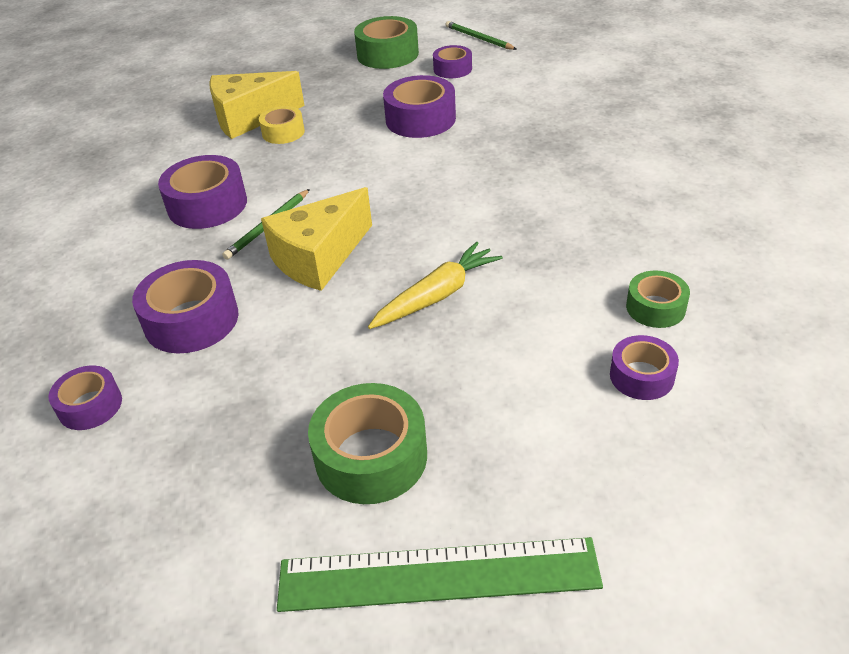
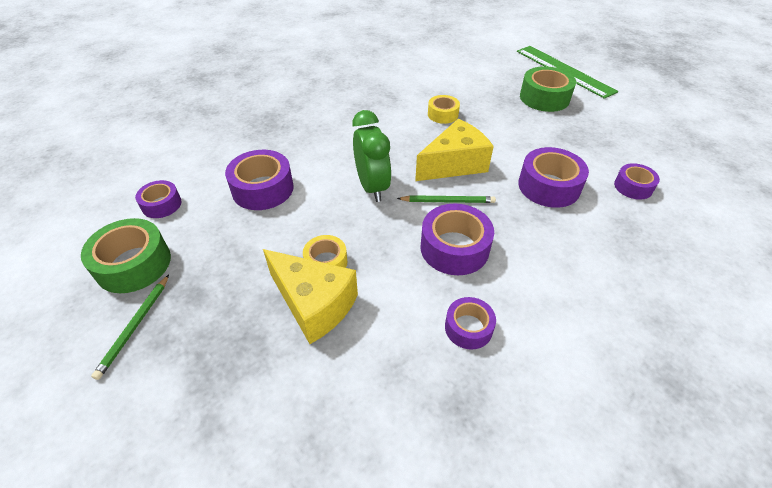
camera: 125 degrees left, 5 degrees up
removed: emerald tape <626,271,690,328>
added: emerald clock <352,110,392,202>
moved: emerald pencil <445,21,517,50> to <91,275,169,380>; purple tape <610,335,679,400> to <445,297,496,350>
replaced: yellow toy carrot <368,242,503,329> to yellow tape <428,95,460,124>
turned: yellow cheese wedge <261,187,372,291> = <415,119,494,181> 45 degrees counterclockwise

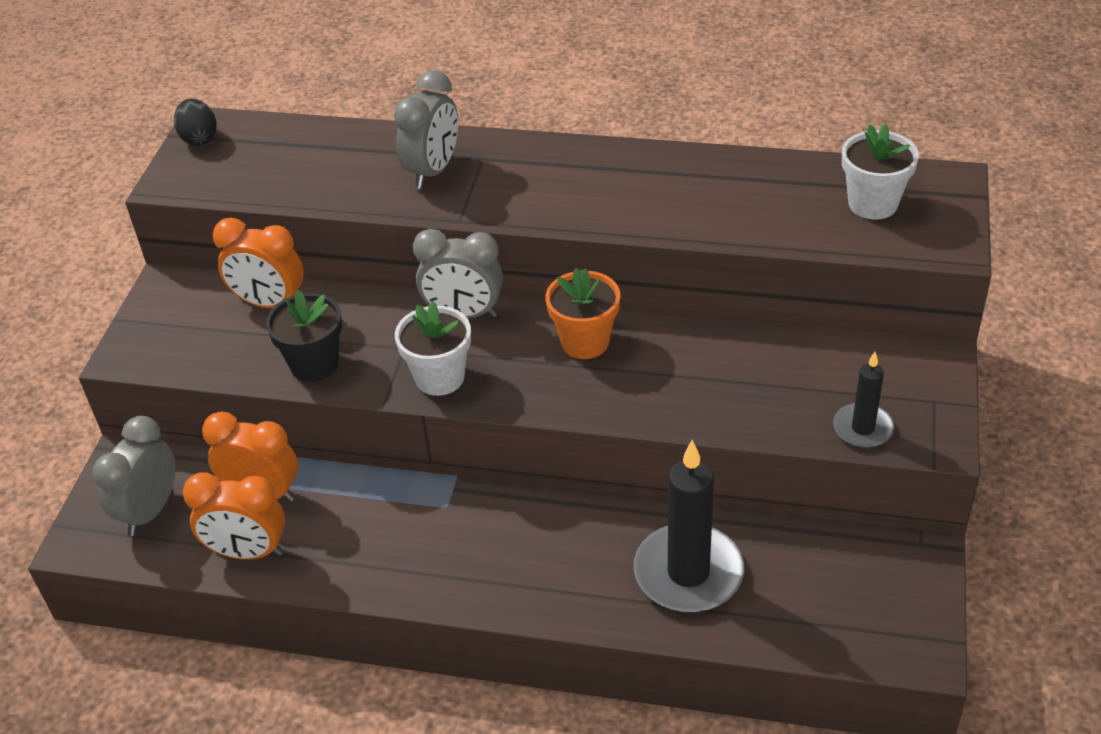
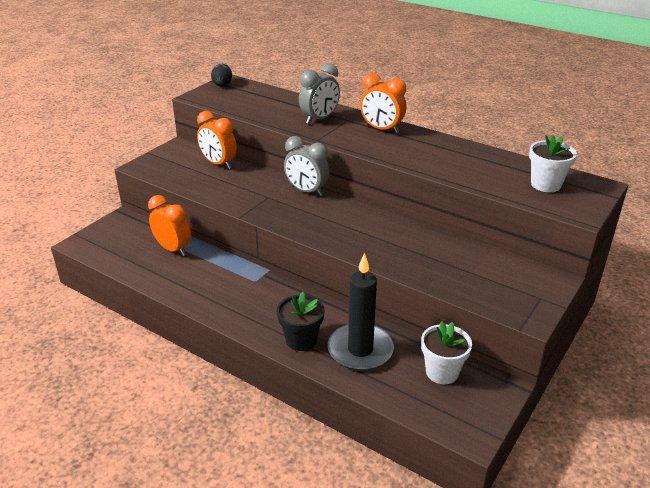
camera: 20 degrees right, 10 degrees down
removed: gray clock <92,416,175,536>; bright orange plant pot <546,268,620,359>; jet-black candle <833,352,894,448>
moved: jet-black plant pot <266,290,342,382> to <277,292,324,351>; bright orange clock <183,472,285,560> to <360,73,406,133>; snow-white plant pot <395,301,471,396> to <421,322,472,384>

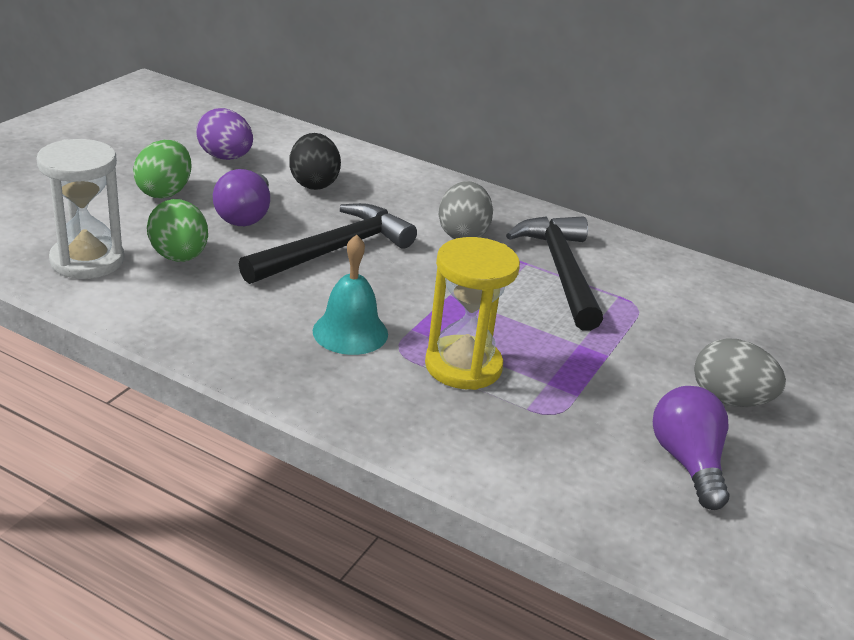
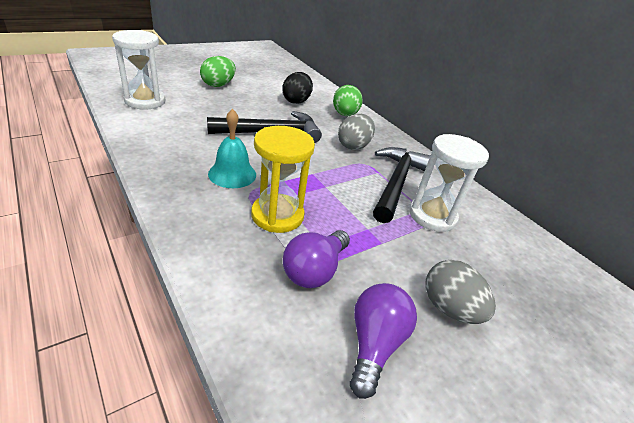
camera: 25 degrees right, 5 degrees up
removed: purple toy egg <196,108,253,160>
added: snow-white sandglass <409,134,489,232>
moved: purple lightbulb <213,169,270,226> to <283,230,350,288>; emerald toy egg <147,199,208,262> to <333,85,363,116>

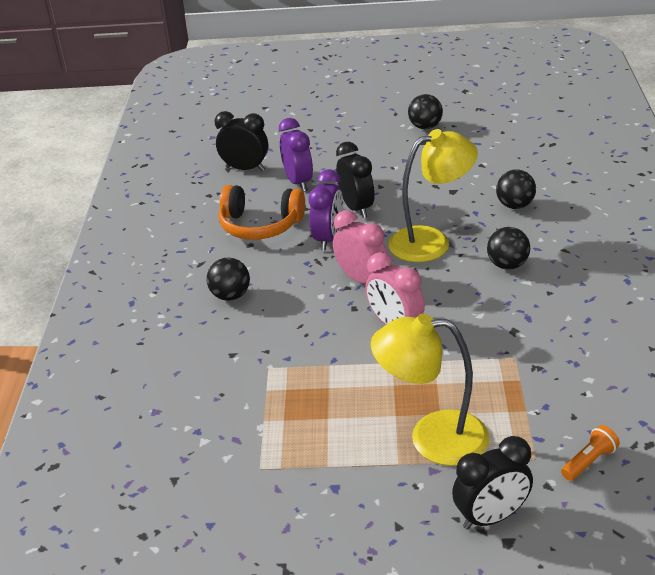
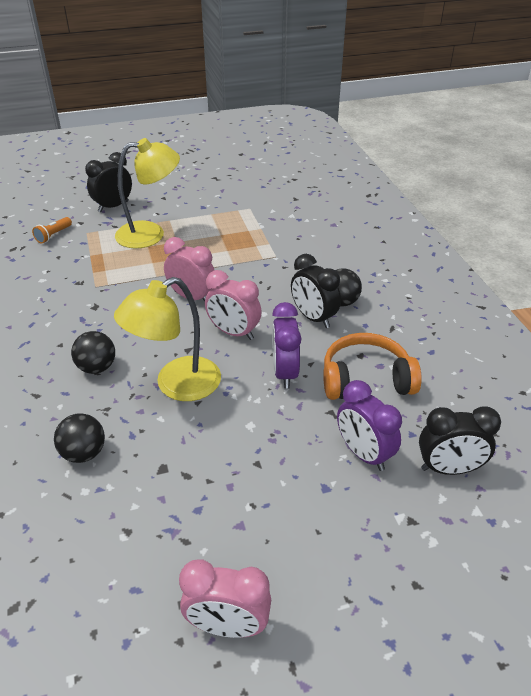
camera: 160 degrees right, 5 degrees up
moved: jet-black clock <336,142,375,218> to <291,254,341,328>
replaced: jet-black sphere <408,94,443,129> to pink clock <179,559,271,638>

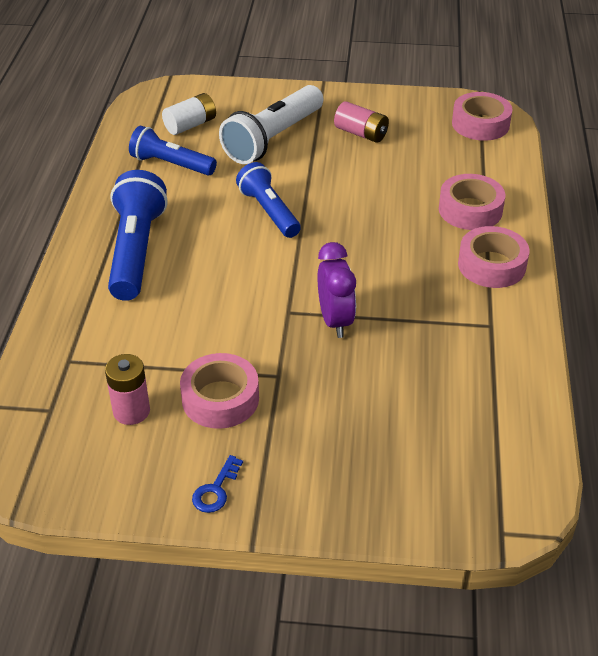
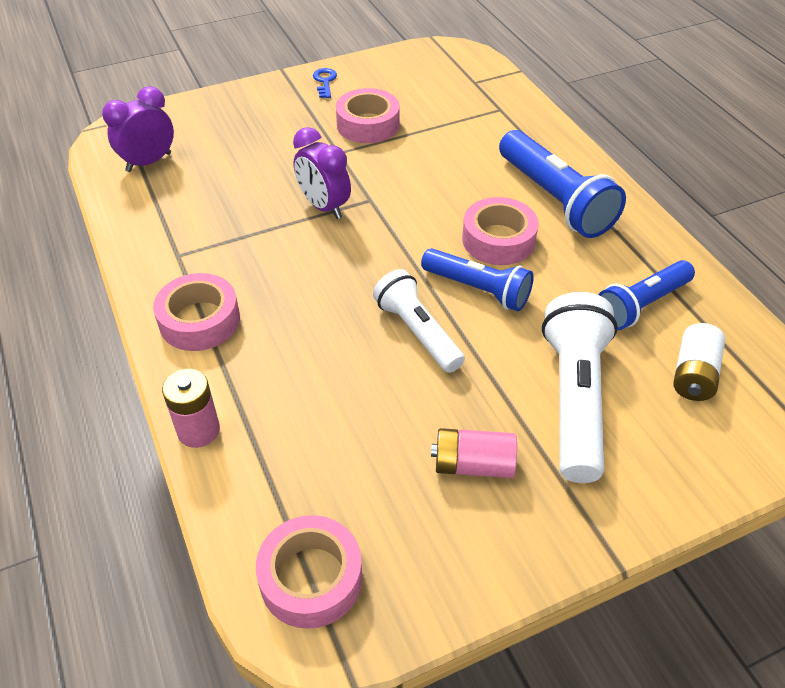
camera: 150 degrees right, 5 degrees up
added: purple clock <102,86,174,172>; snow-white pocket torch <373,269,465,373>
moved: pink power cell <105,354,150,425> to <162,368,220,448>; pink tape <439,174,505,230> to <462,197,539,265>
turned: royal blue pocket torch <129,126,217,176> = <598,260,695,330> 150 degrees clockwise

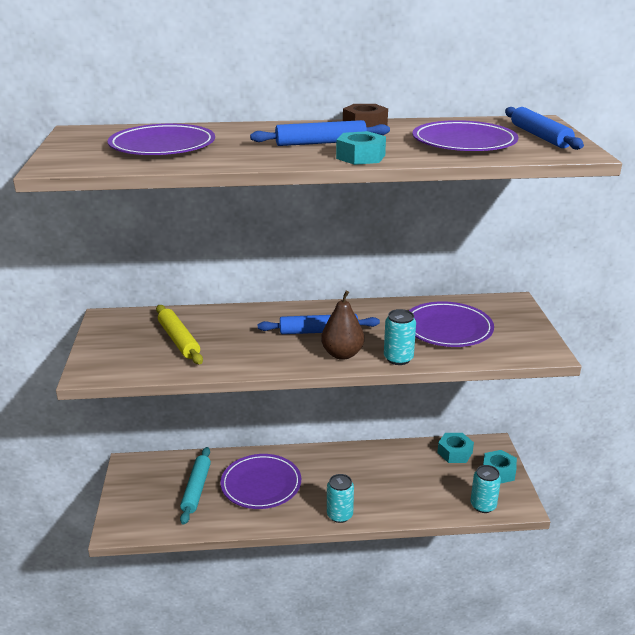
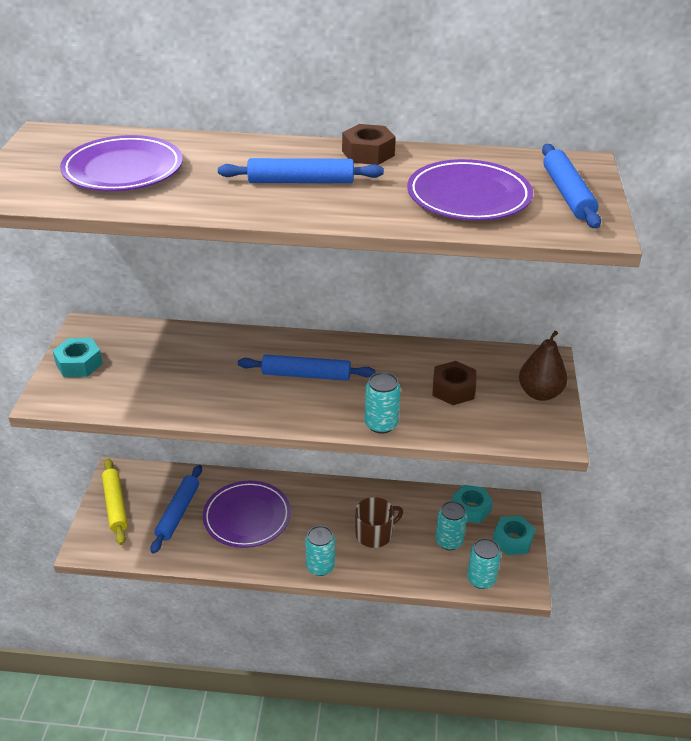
camera: 10 degrees right, 10 degrees up
added: dark brown mug <355,497,403,548>; teal tin <436,501,467,550>
moved: teal hex nut <336,131,386,165> to <52,338,103,377>; yellow pastry roller <156,305,203,364> to <102,458,128,545>; dark brown toy pear <321,291,364,360> to <519,331,567,401>
replaced: purple plate <409,301,494,347> to dark brown hex nut <432,361,476,405>
recoloured: teal pastry roller <180,447,211,525> to royal blue pastry roller <150,465,202,554>

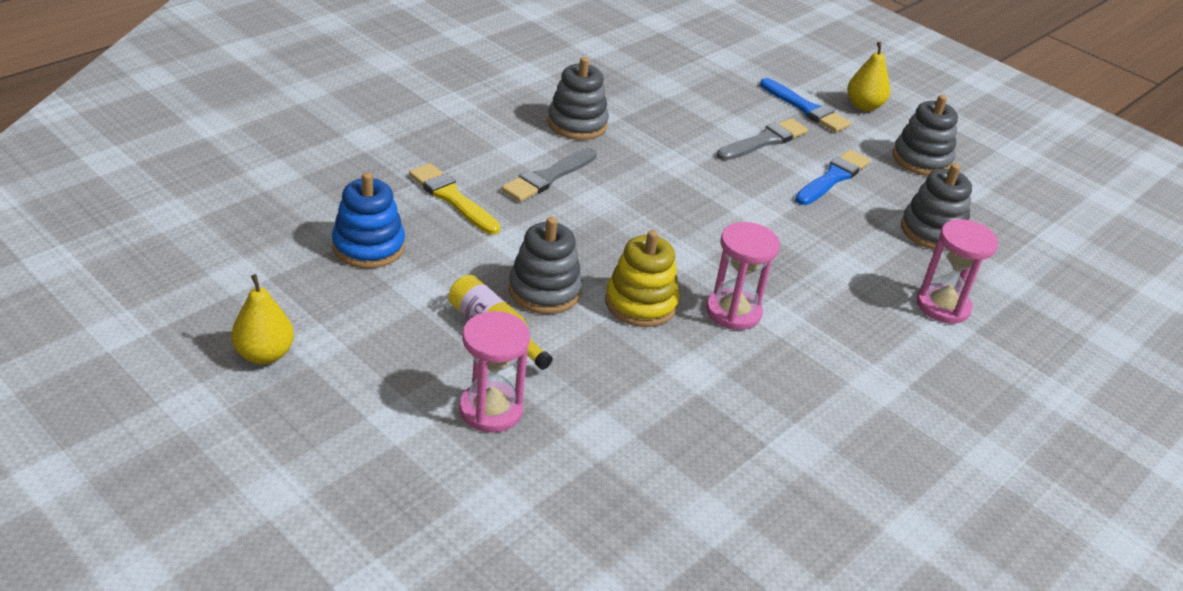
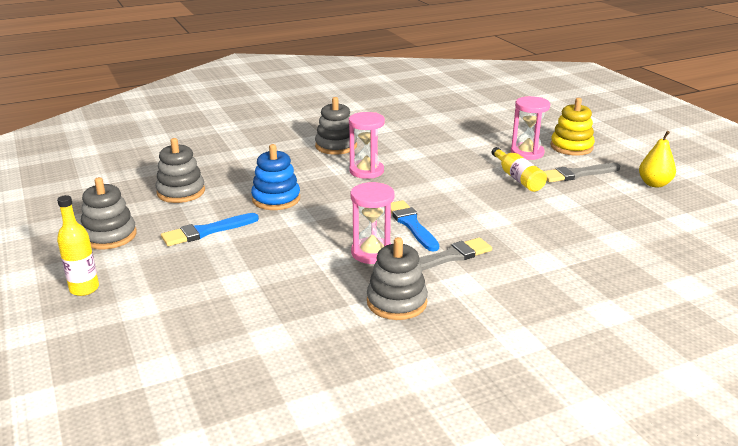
camera: 155 degrees left, 10 degrees down
removed: yellow brush <409,163,500,235>
moved: royal blue stacking toy <332,172,405,268> to <251,144,300,210>; gray stacking toy <509,217,583,314> to <315,97,357,155>; pink sandglass <916,219,998,324> to <351,182,395,264>; royal blue brush <760,78,851,132> to <391,200,439,252>; gray brush <717,118,808,161> to <544,163,620,182>; yellow stacking toy <605,230,679,327> to <550,98,595,156>
replaced: yellow toy pear <847,42,890,111> to yellow bottle <57,195,99,296>

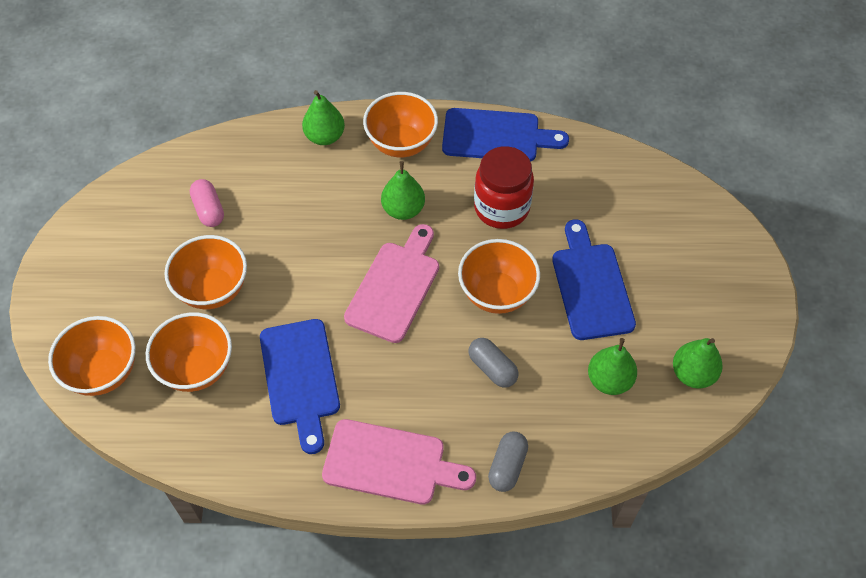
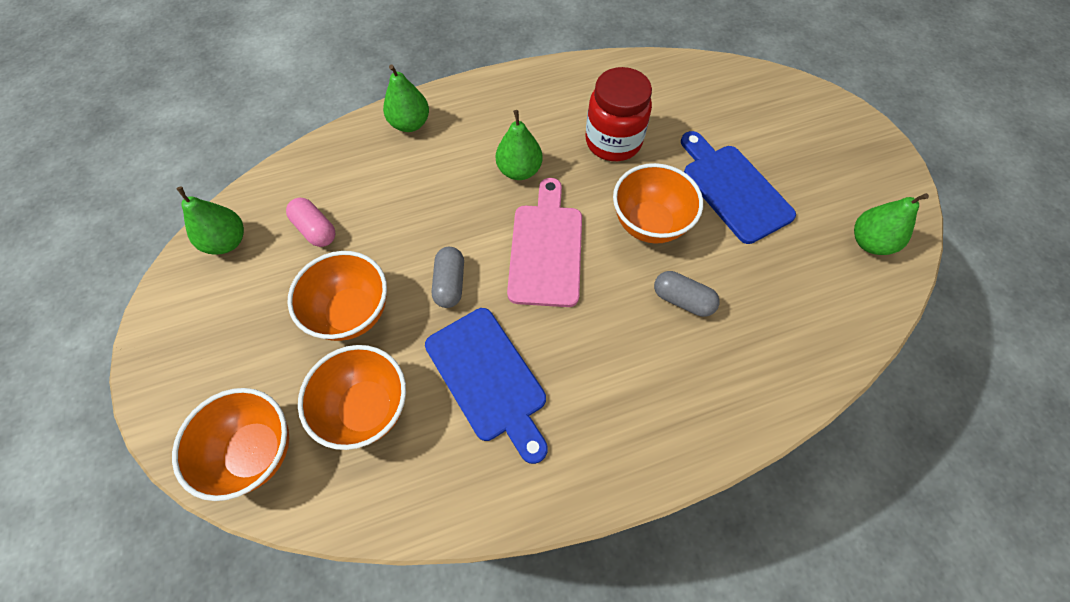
camera: 20 degrees left, 5 degrees up
removed: pink bread board <322,419,476,505>; bright orange deep dish <363,92,438,157>; royal blue bread board <442,108,569,162>
moved: emerald toy pear <588,338,637,395> to <176,187,244,254>; gray pill shape <488,431,528,492> to <432,247,464,308>

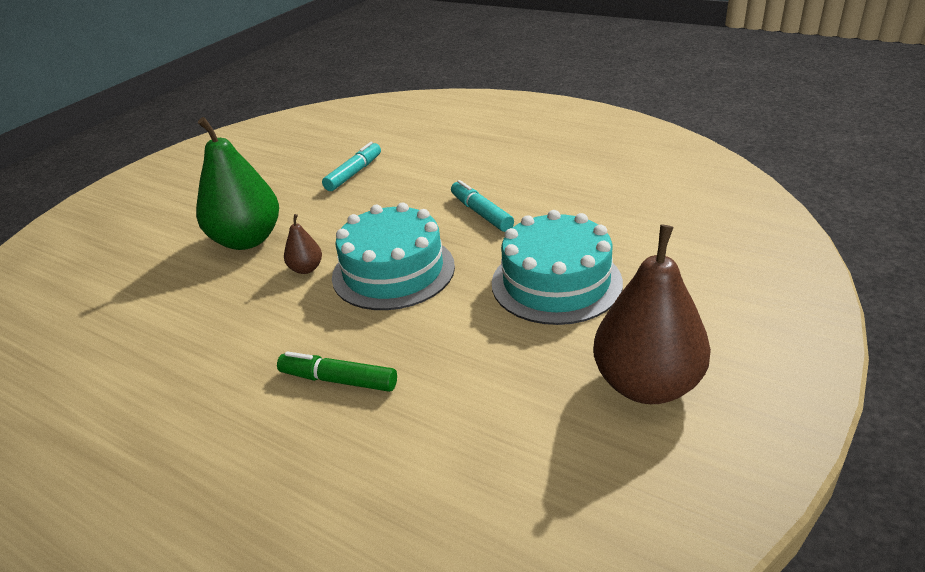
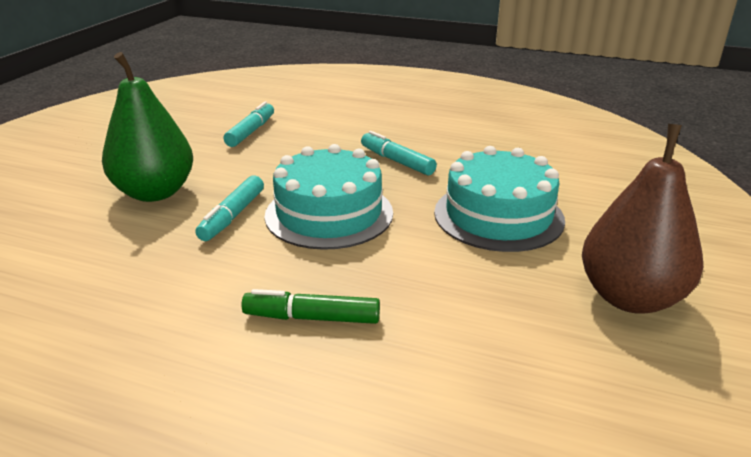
camera: 15 degrees left, 5 degrees down
replaced: dark brown toy pear <284,214,322,274> to teal marker pen <195,176,264,241>

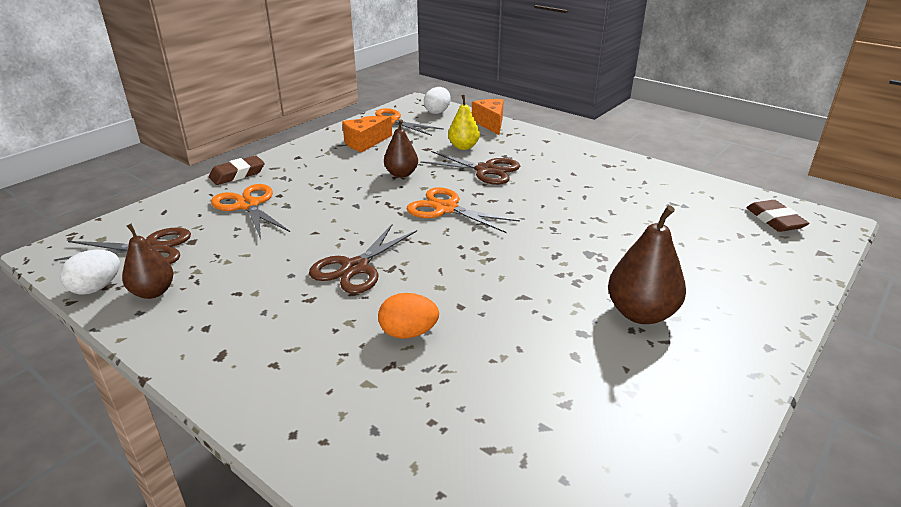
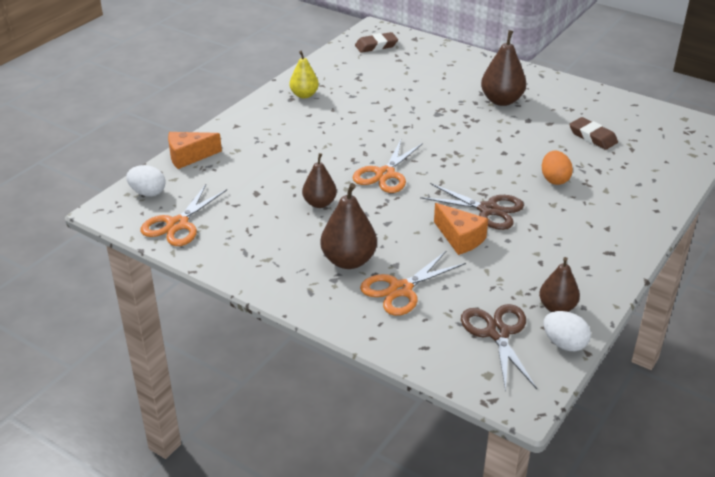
camera: 95 degrees left, 5 degrees up
removed: dark brown scissors <420,151,520,185>
added: dark brown toy pear <320,183,377,269>
moved: yellow toy pear <448,95,480,150> to <290,51,319,98>; bright orange cheese wedge <342,116,392,152> to <434,203,488,255>; dark brown gum eraser <209,155,265,185> to <569,117,618,150>

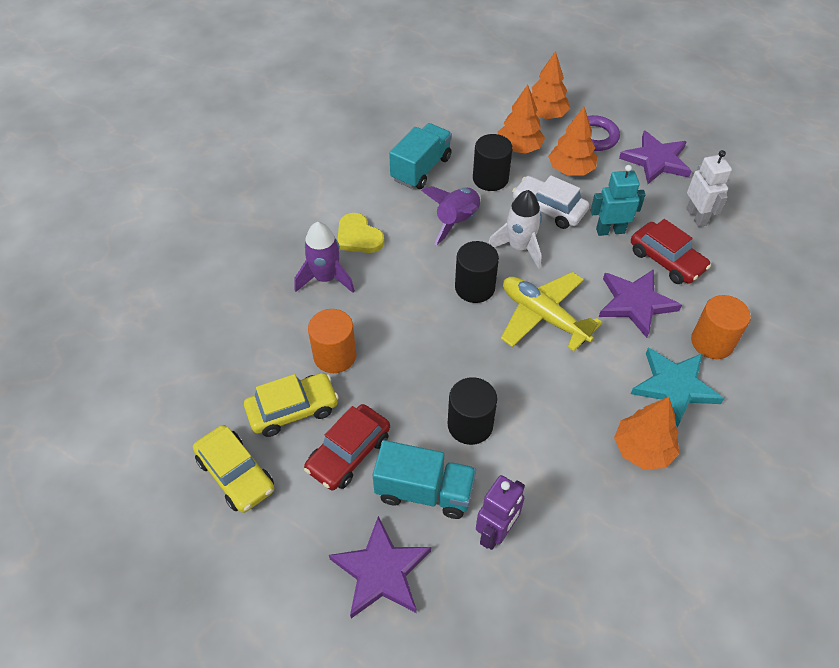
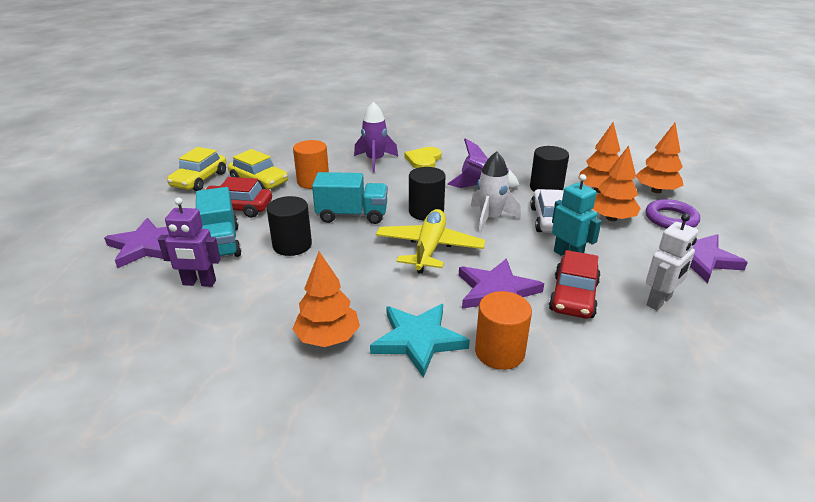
camera: 60 degrees right, 20 degrees down
moved: teal lorry <389,123,452,189> to <312,172,388,224>

